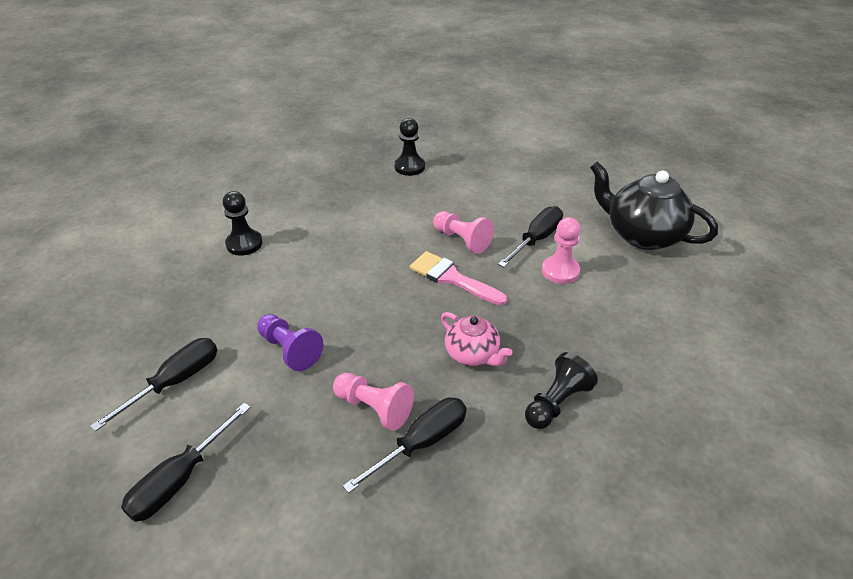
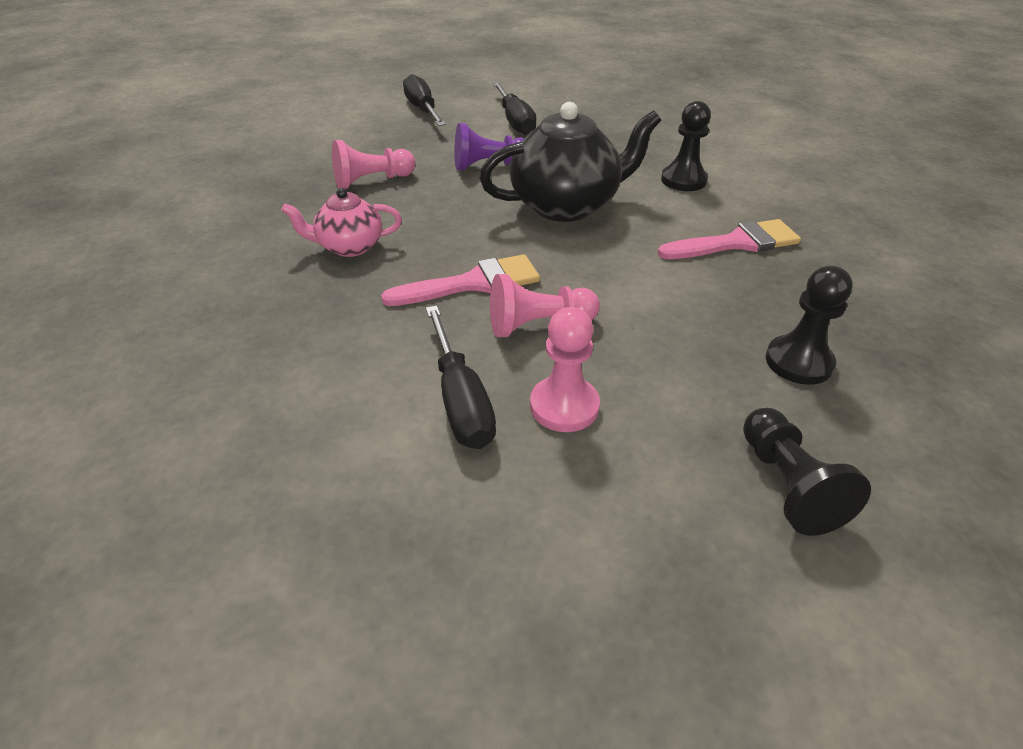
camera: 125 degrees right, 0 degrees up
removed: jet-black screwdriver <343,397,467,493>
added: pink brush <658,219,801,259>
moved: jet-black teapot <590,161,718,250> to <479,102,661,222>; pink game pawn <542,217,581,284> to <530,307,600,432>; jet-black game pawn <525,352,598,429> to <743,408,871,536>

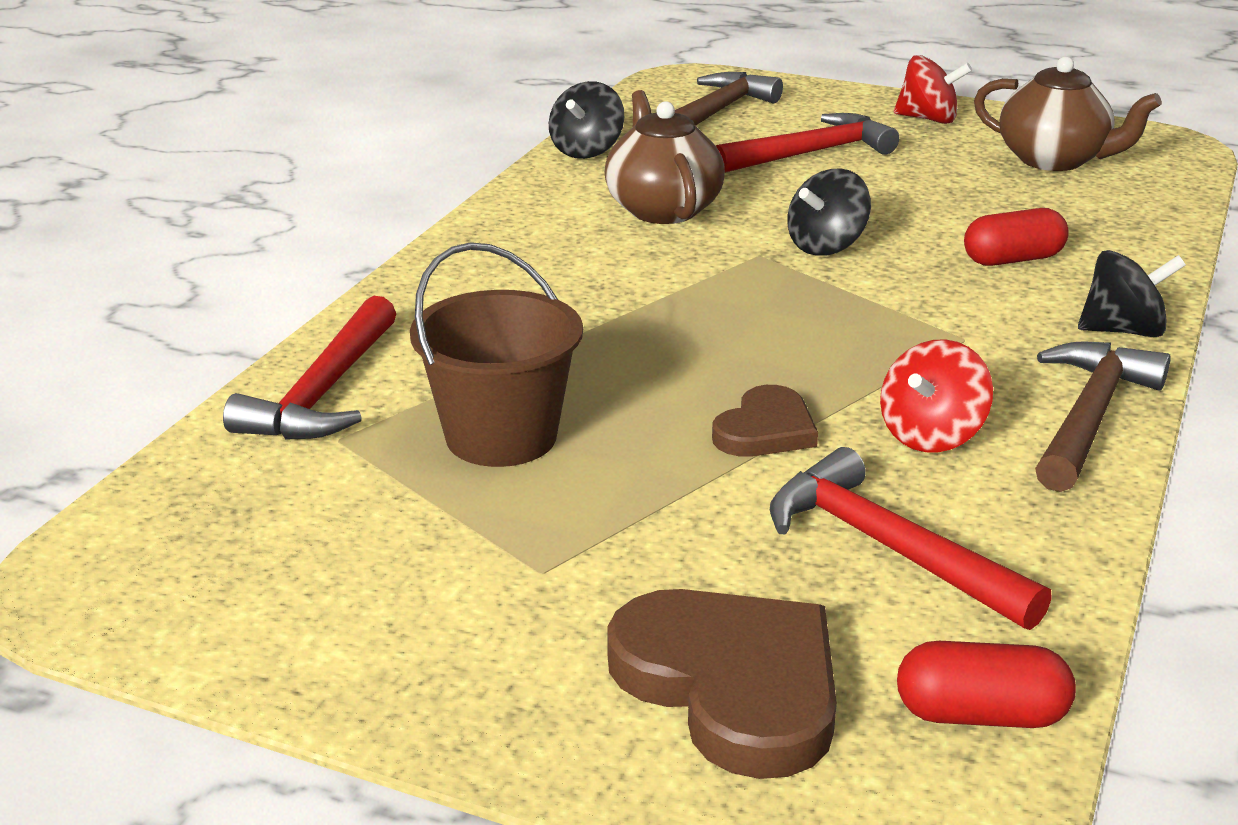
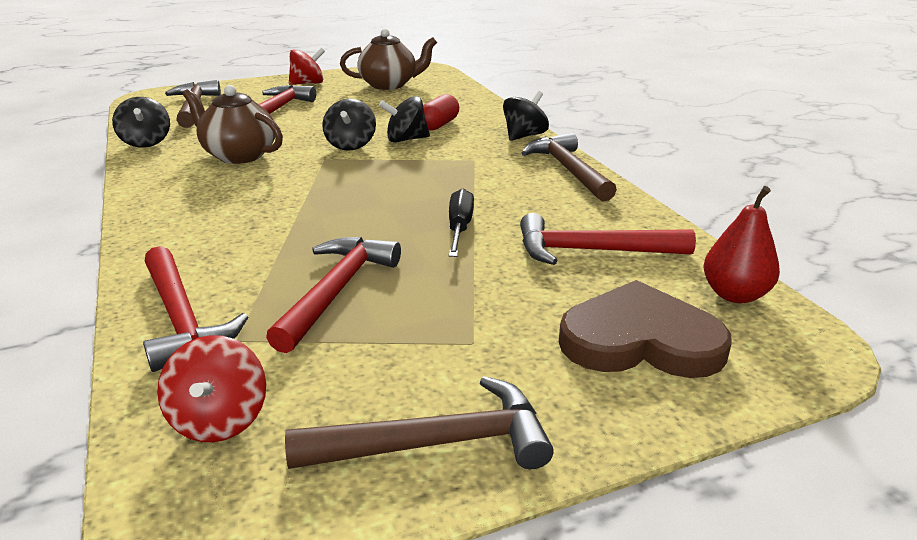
camera: 45 degrees left, 0 degrees up
added: dark brown claw hammer <285,376,554,469>; jet-black spinning top <379,96,430,143>
moved: crimson spinning top <880,339,993,452> to <157,335,266,442>
replaced: dark brown pail <410,242,583,467> to crimson claw hammer <266,237,401,353>; dark brown heart <712,385,818,457> to jet-black screwdriver <449,189,474,257>; crimson pill shape <897,641,1076,728> to crimson toy pear <703,186,780,303>

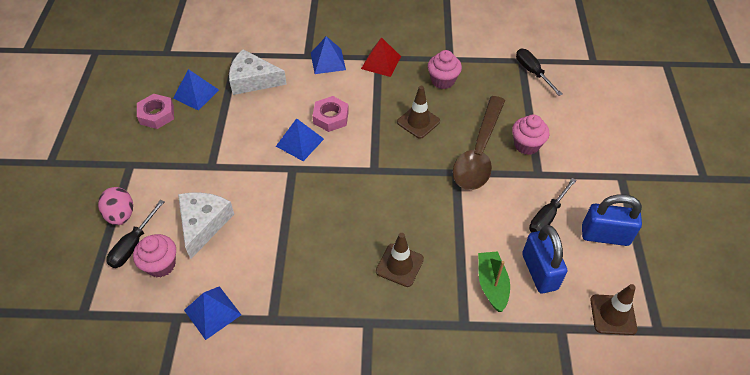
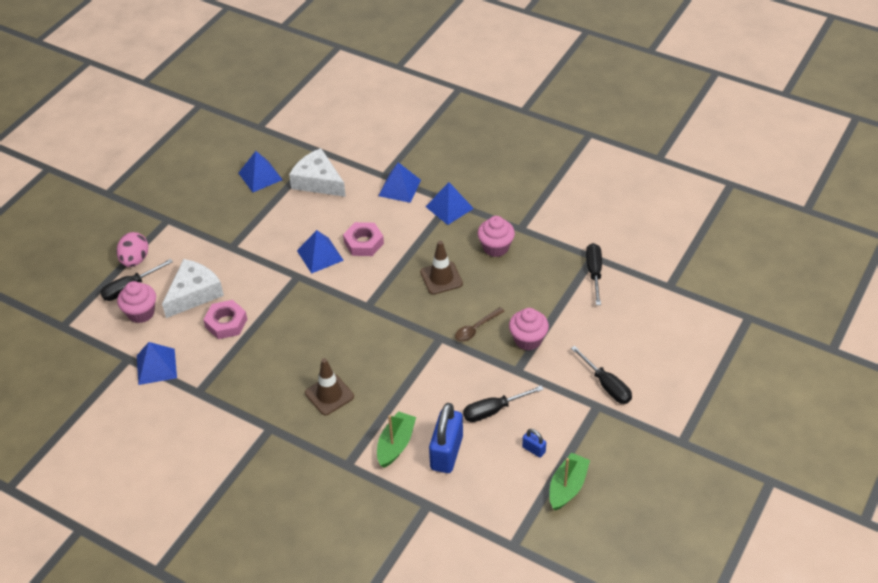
camera: 30 degrees right, 5 degrees down
removed: dark brown road cone <590,284,637,335>
added: emerald toy boat <549,452,590,510>; jet-black screwdriver <571,346,632,404>
moved: pink hex nut <137,94,174,129> to <203,300,247,339>
recoloured: crimson solid pyramid <361,37,401,77> to royal blue solid pyramid <426,182,474,225>
resized: dark brown teaspoon <453,96,505,190> = <455,307,505,342> x0.44; royal blue padlock <582,194,642,246> = <522,429,546,458> x0.46

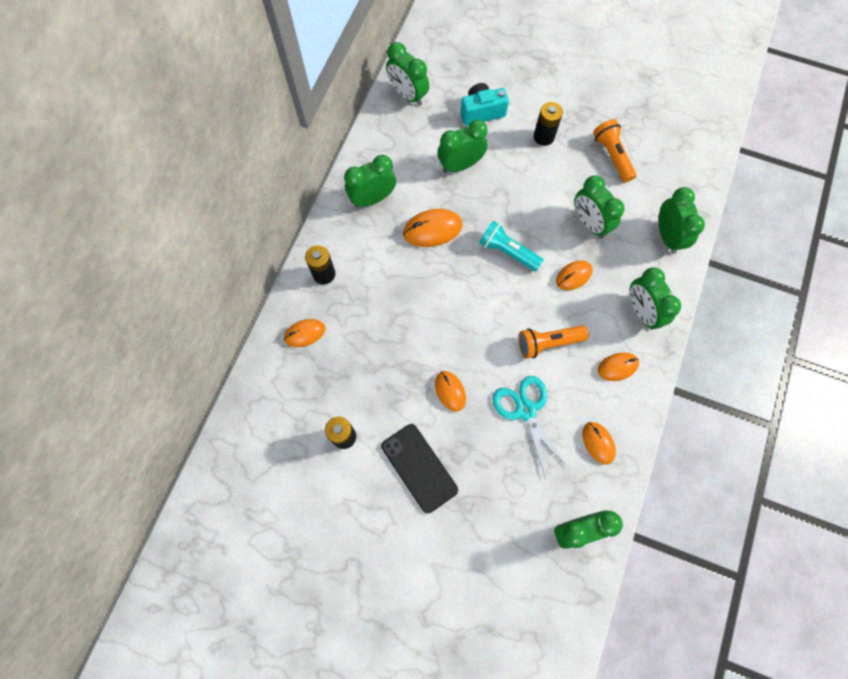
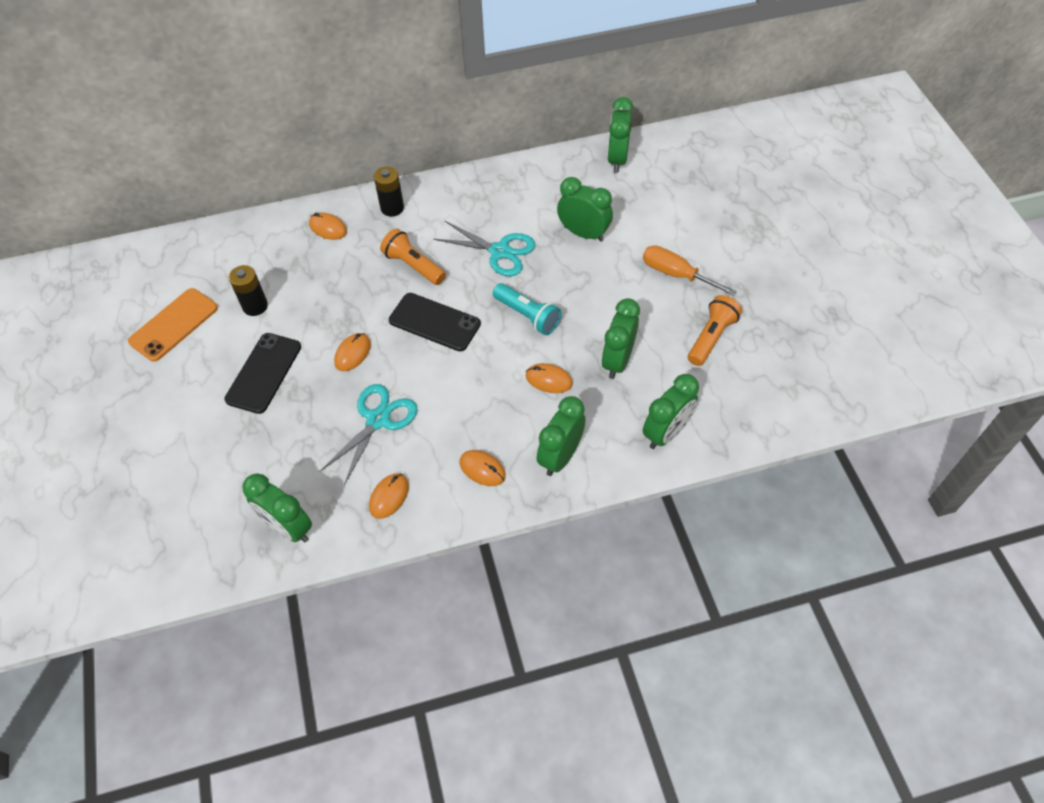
camera: 55 degrees right, 15 degrees down
removed: emerald clock <344,155,396,207>; teal camera <460,83,509,126>
added: bright orange smartphone <128,288,218,362>; jet-black smartphone <389,293,481,351>
moved: bright orange pocket torch <518,325,589,359> to <380,228,446,285>
replaced: bright orange mouse <403,209,463,247> to teal scissors <433,221,536,276>; jet-black power cell <534,102,563,146> to bright orange screwdriver <643,245,737,296>
turned: teal pocket torch <479,220,543,271> = <493,283,562,335> 135 degrees clockwise

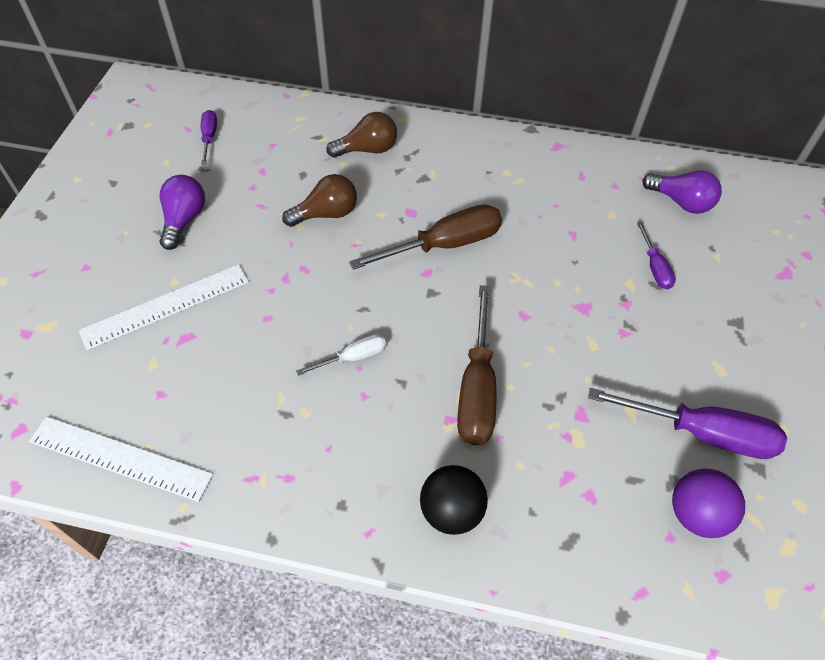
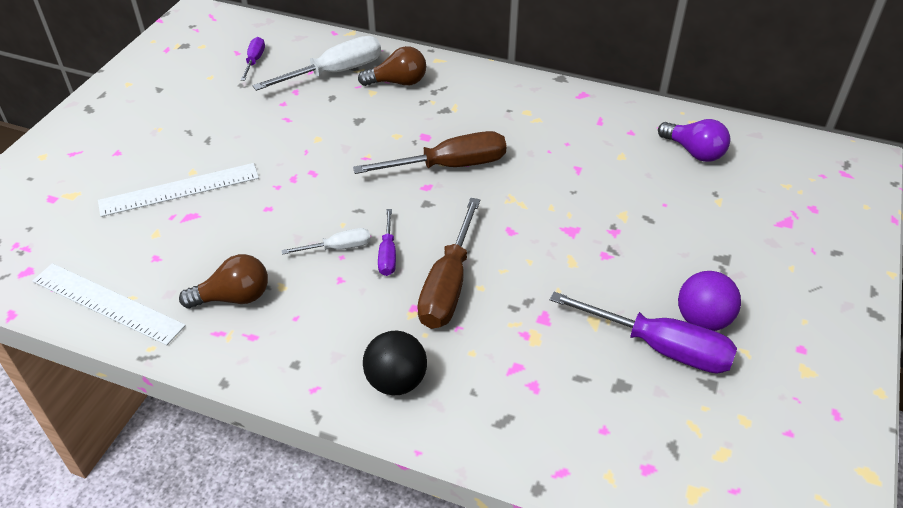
camera: 10 degrees right, 10 degrees down
removed: purple lightbulb <159,175,205,250>
added: snow-white screwdriver <252,36,381,91>
moved: dark brown lightbulb <282,174,357,227> to <179,254,268,308>; purple screwdriver <637,222,676,289> to <378,209,396,276>; purple sphere <672,469,745,538> to <678,271,741,331>

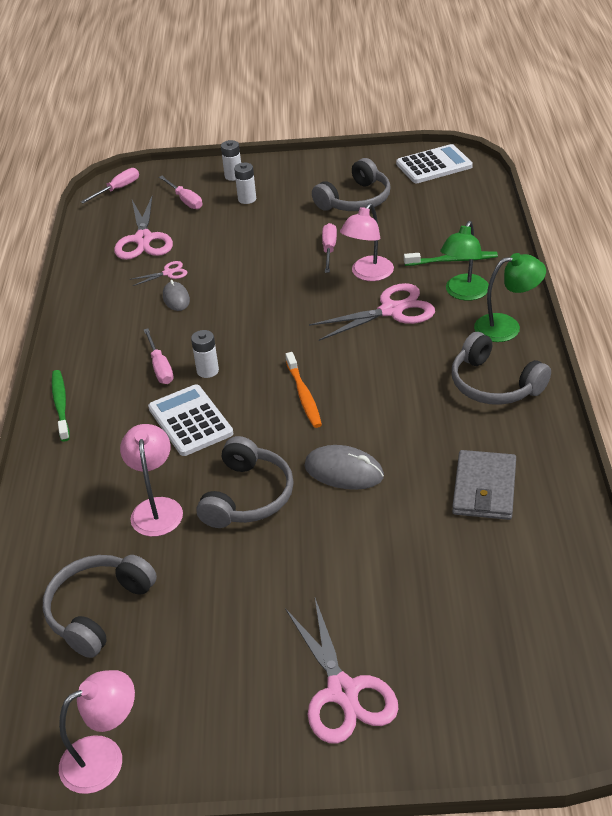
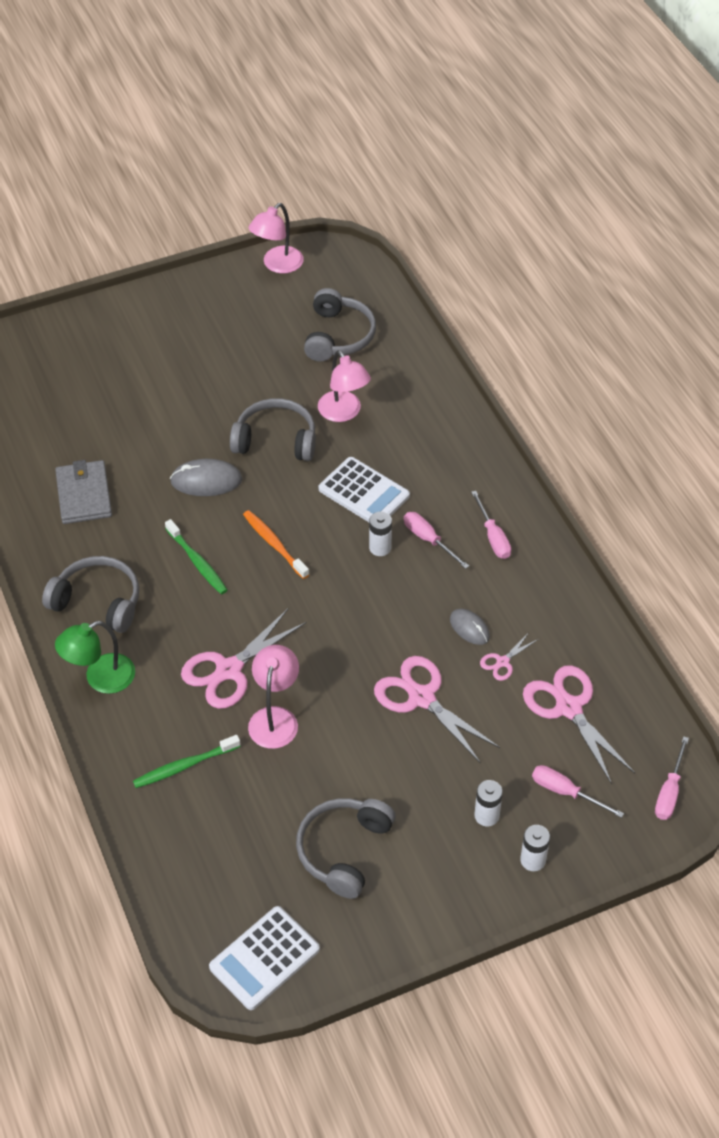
camera: 155 degrees right, 10 degrees up
removed: emerald lamp <440,221,489,301>
moved: emerald dental brush <52,370,70,442> to <165,519,228,595>; pink scissors <285,598,399,744> to <374,656,500,764>; pink screwdriver <322,223,337,273> to <471,491,511,559>
turned: gray headphones <196,436,294,528> = <230,398,316,461> 105 degrees clockwise

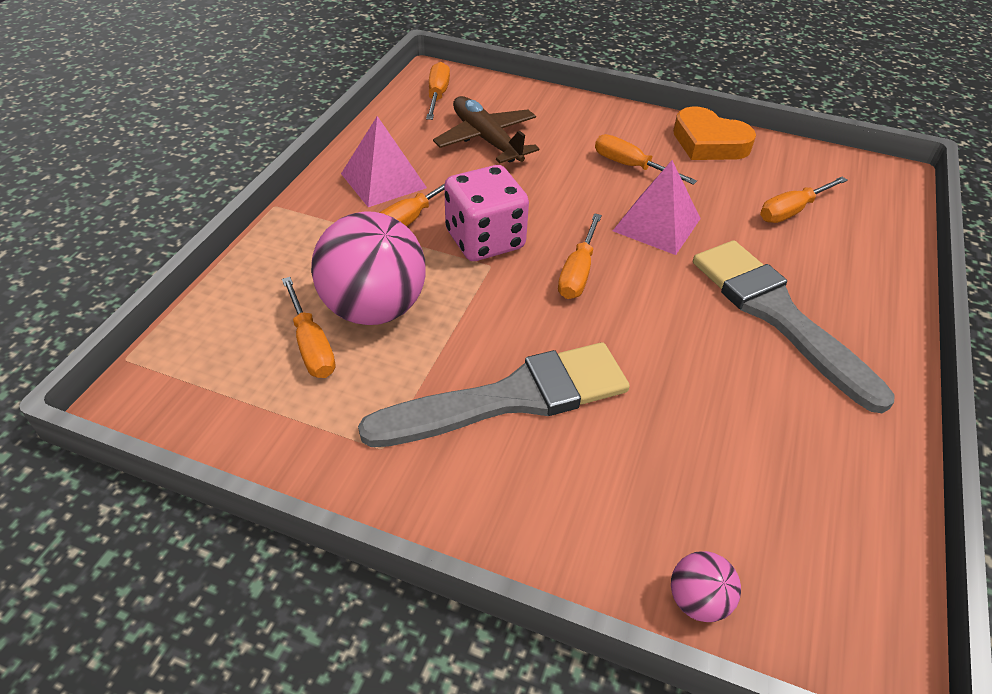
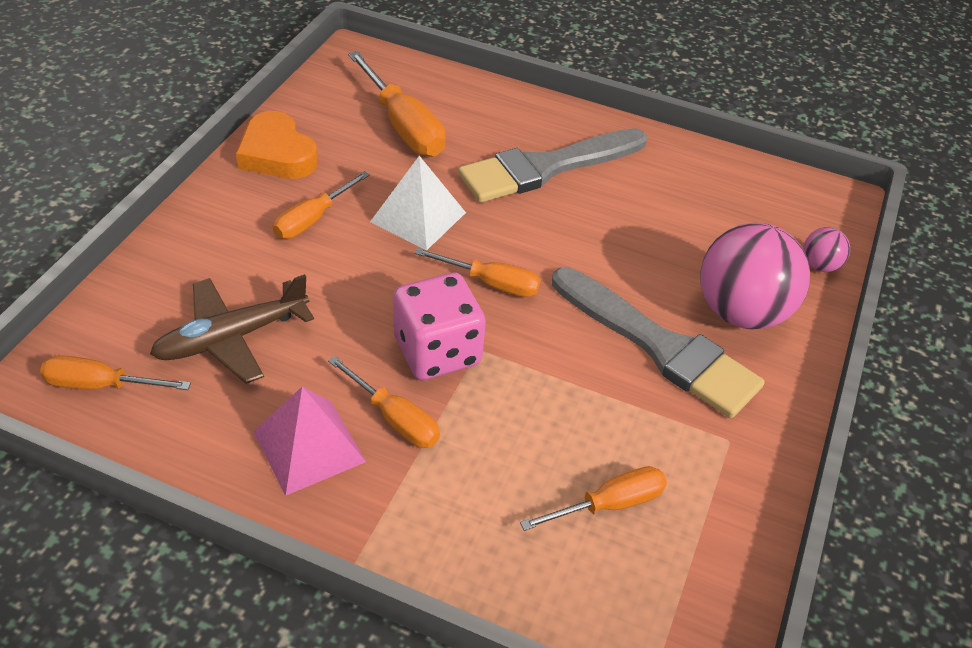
camera: 90 degrees left, 0 degrees up
moved: pink sphere <311,211,426,325> to <700,223,810,329>
recoloured: pink solid pyramid <613,160,701,255> to snow-white solid pyramid <370,156,466,250>
turned: bright orange heart <673,106,756,160> = <236,111,318,179> 105 degrees clockwise; gray brush <358,342,630,447> = <552,267,765,418> 150 degrees clockwise
resized: bright orange screwdriver <760,177,847,223> = <348,51,446,157> x1.60

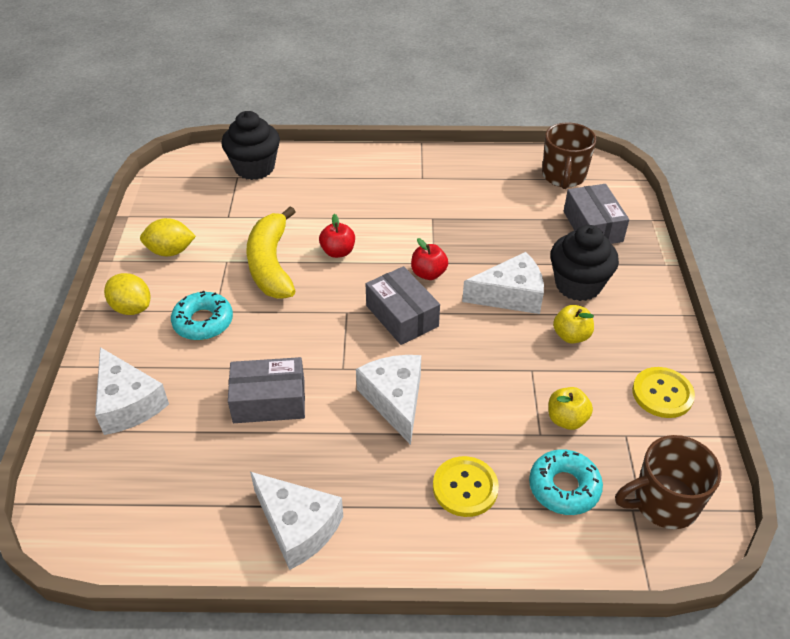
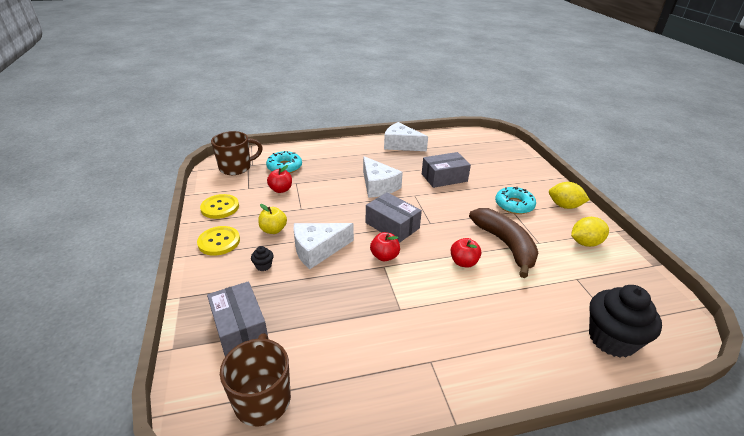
camera: 165 degrees right, 10 degrees down
removed: snow-white cheese wedge <95,347,169,435>
moved: yellow button <433,456,499,517> to <197,226,240,256>
recoloured: yellow apple fruit <548,387,593,430> to crimson apple fruit <267,165,292,193>; yellow toy banana <246,206,296,299> to dark brown toy banana <469,208,538,278>
resized: jet-black cupcake <550,225,619,301> = <251,246,274,271> x0.41

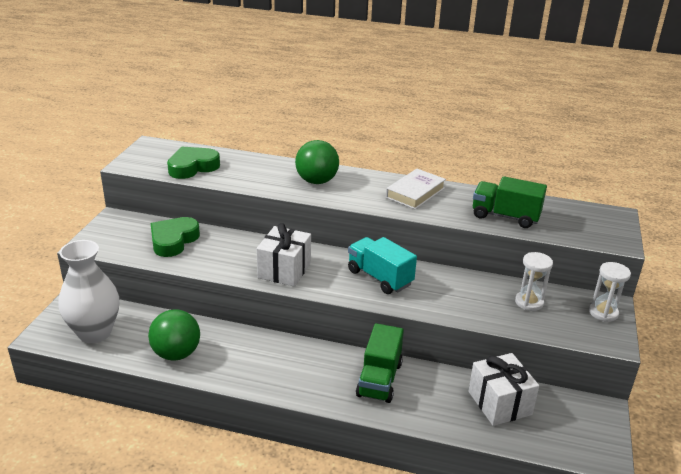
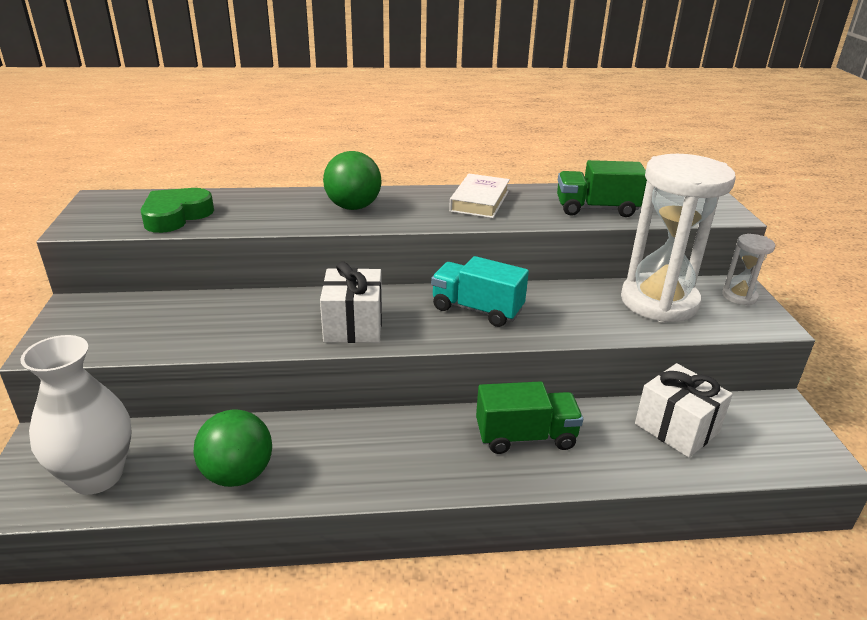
camera: 20 degrees left, 0 degrees up
removed: emerald heart <151,217,200,257>
turned: emerald lorry <356,323,404,403> = <476,381,583,454> 90 degrees counterclockwise
resized: snow-white sandglass <515,252,553,311> = <621,154,736,323> x2.24

